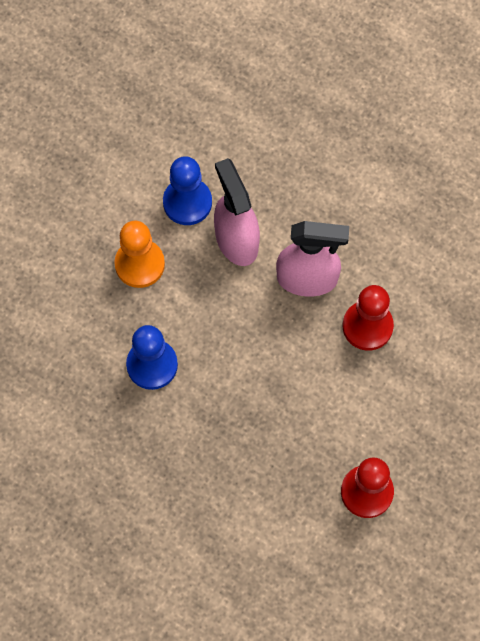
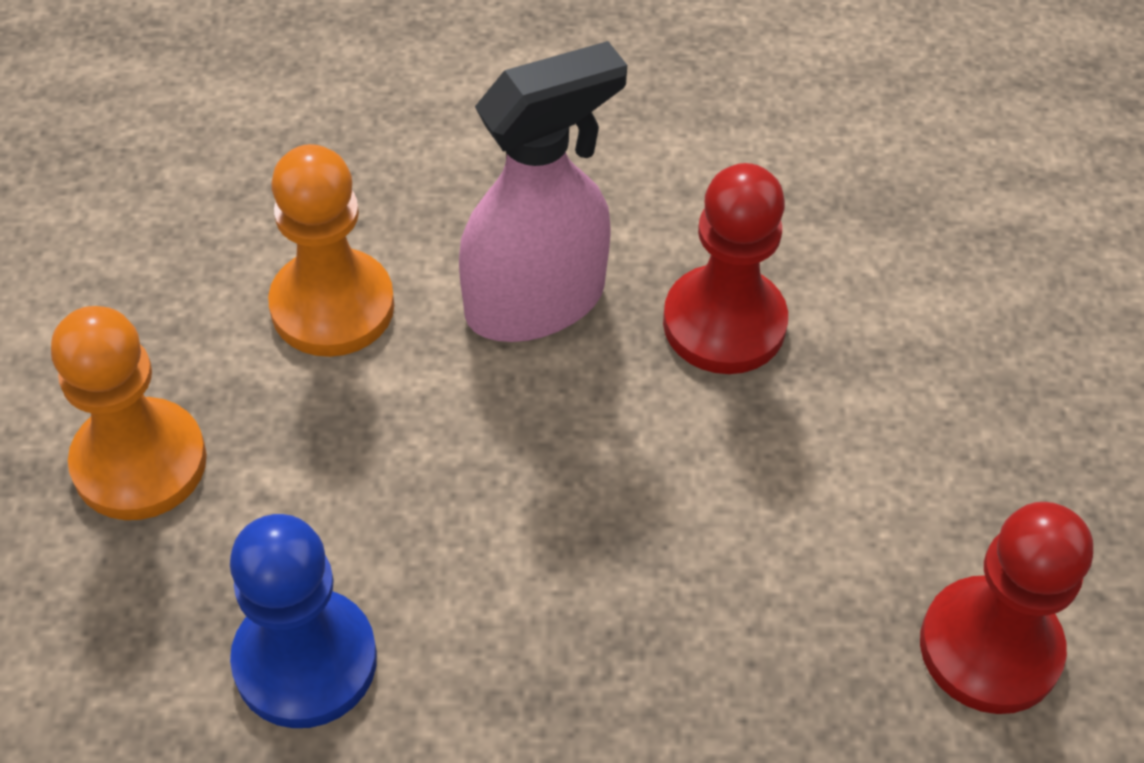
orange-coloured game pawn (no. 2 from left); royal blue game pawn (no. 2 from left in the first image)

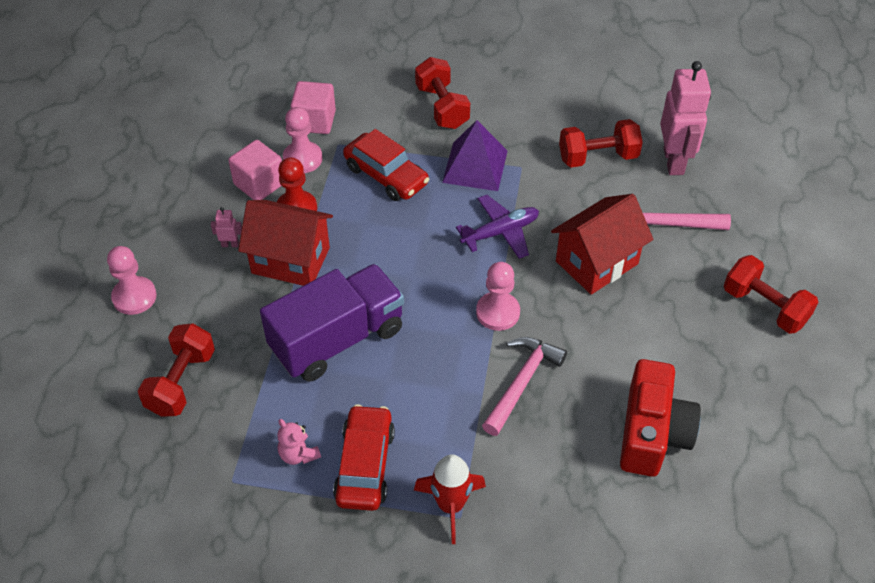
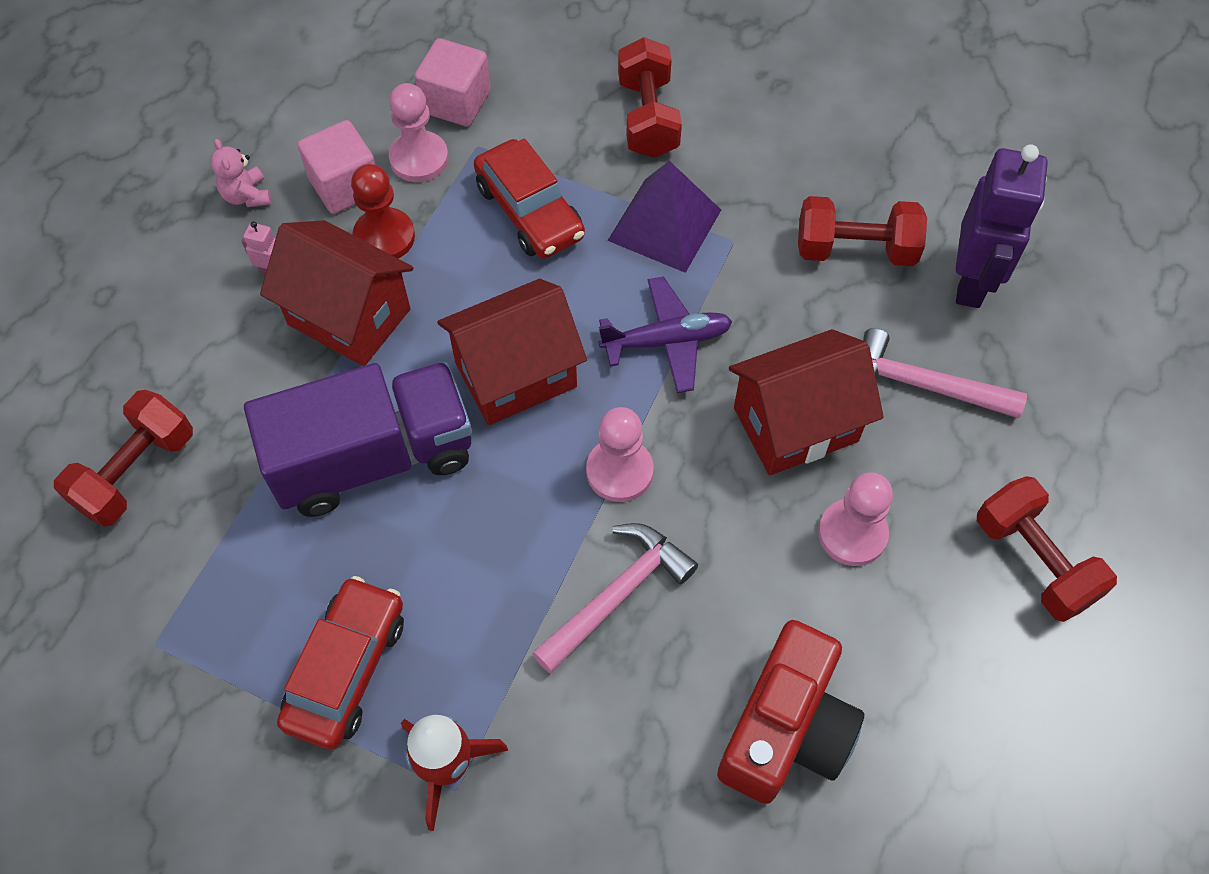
pink teddy; red house (no. 2 from left); pink game pawn (no. 3 from left); violet toy robot

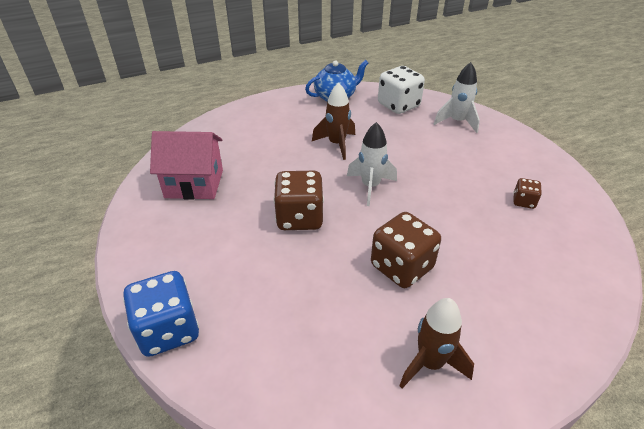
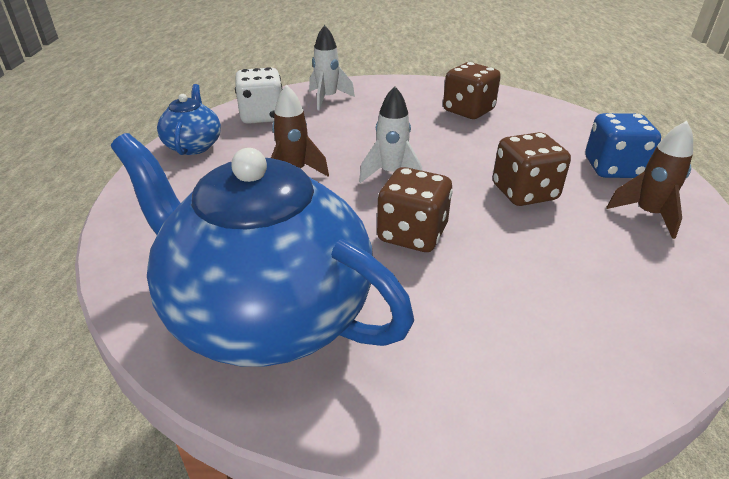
royal blue tea pot (no. 2 from left); brown game die (no. 2 from left); royal blue game die

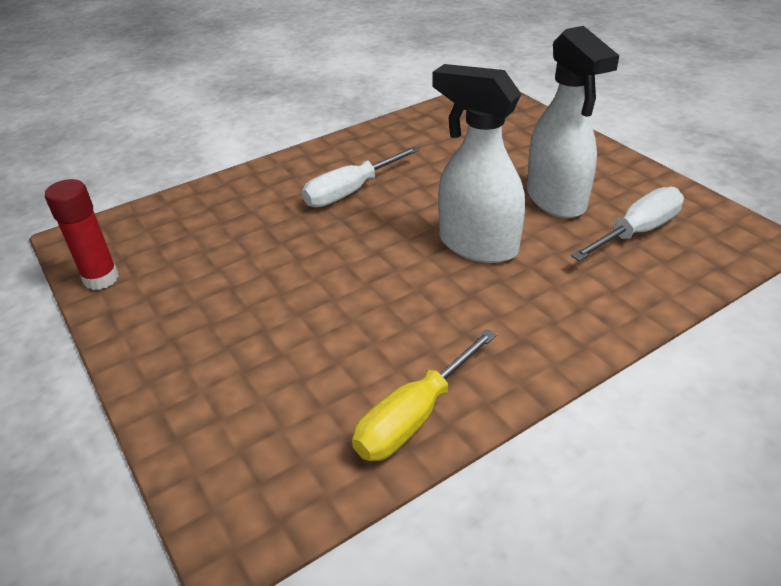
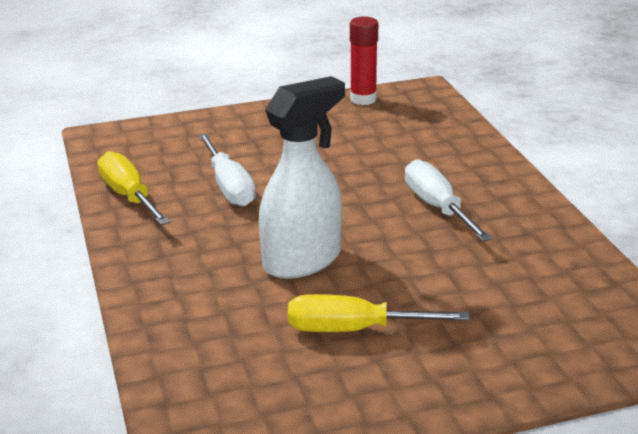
snow-white flat screwdriver (no. 1 from left); yellow flat screwdriver (no. 2 from left)

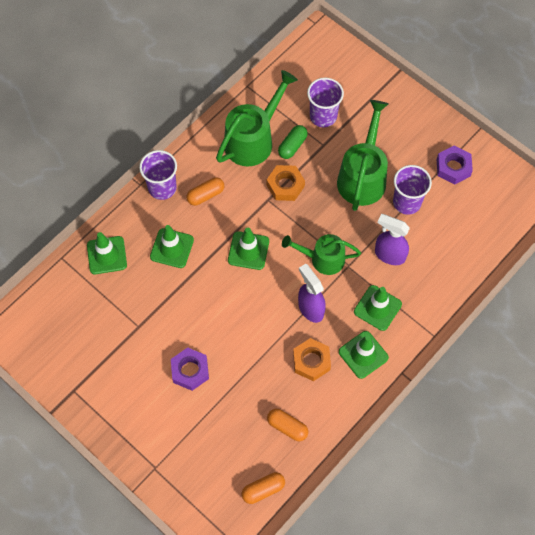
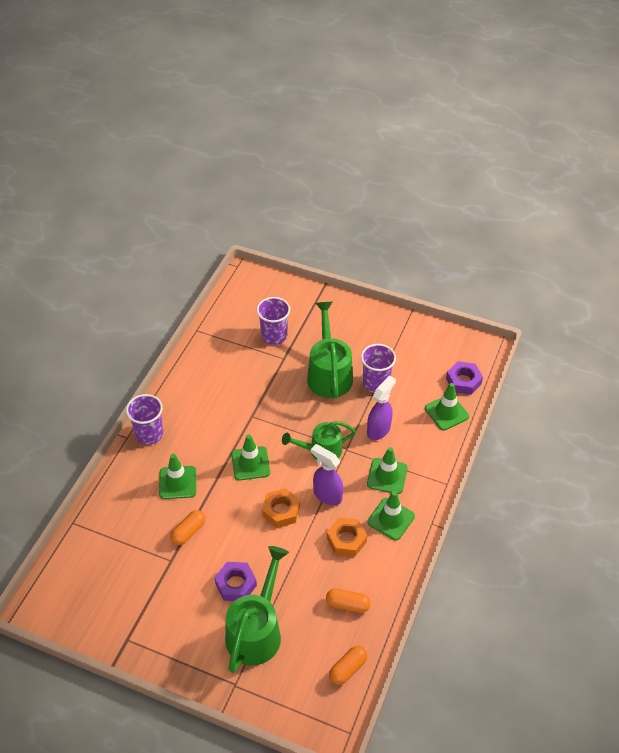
orange-coloured pill (no. 1 from left); green sprinkling can (no. 1 from left); orange-coloured hexagon nut (no. 1 from left); violet sprayer (no. 2 from left); green traffic cone (no. 5 from left); violet hexagon nut (no. 2 from left); green pill

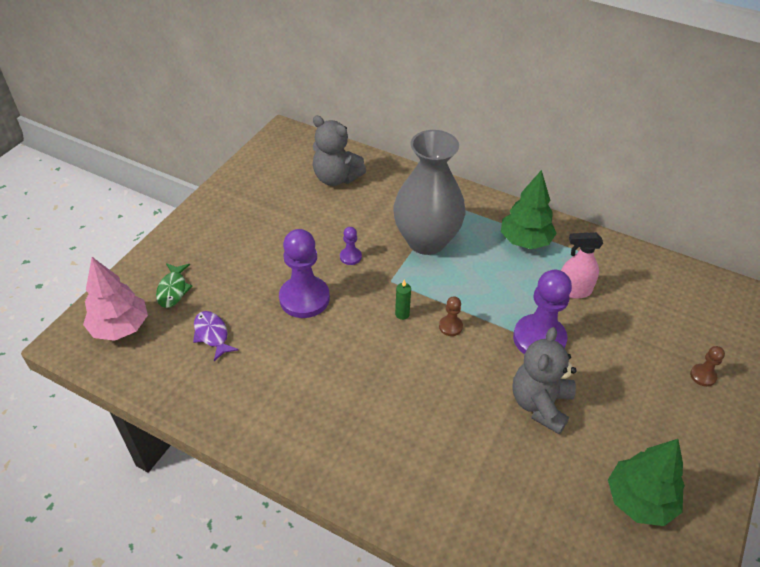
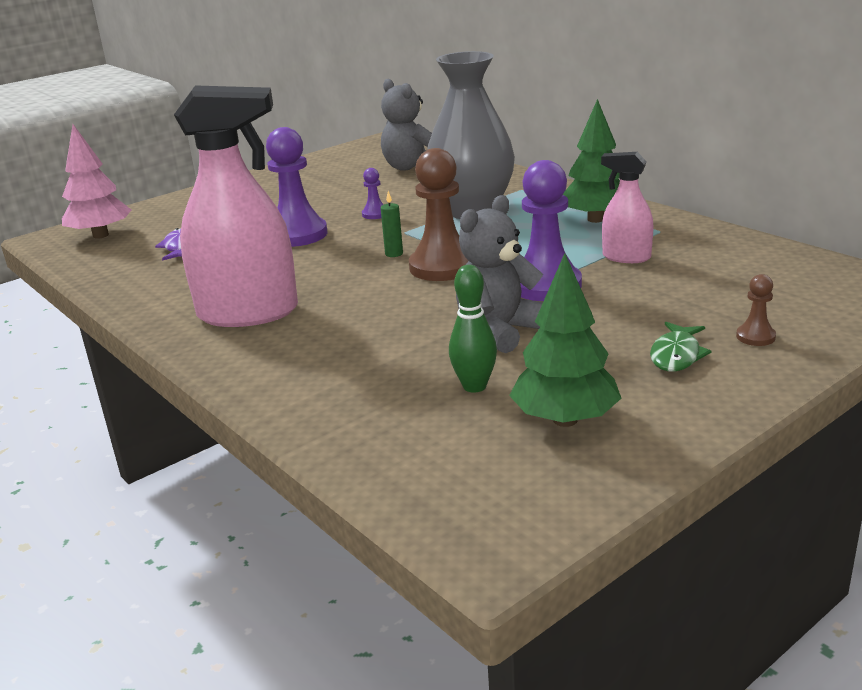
pink sprayer (no. 1 from left); brown game pawn (no. 1 from left); green skittle; green toy fish

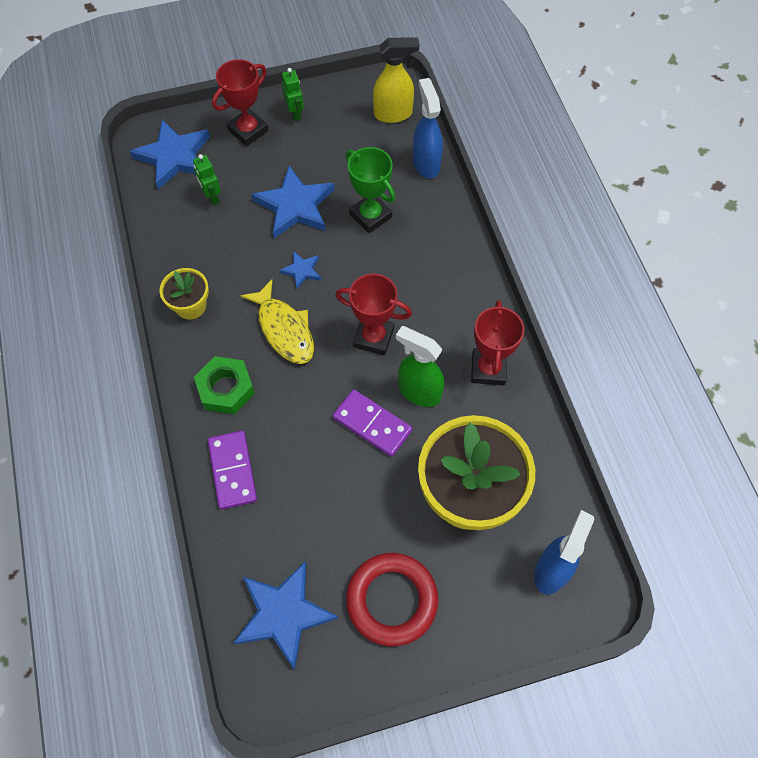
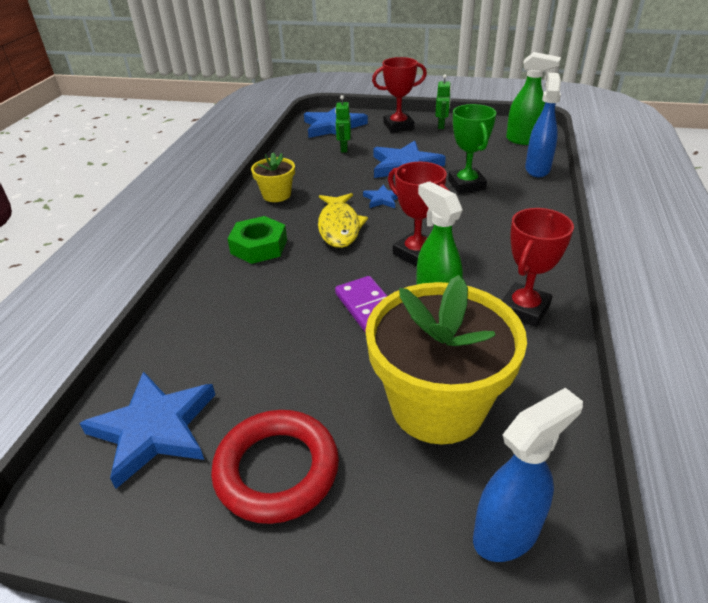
green sprayer (no. 2 from left); violet domino (no. 1 from left in the first image)

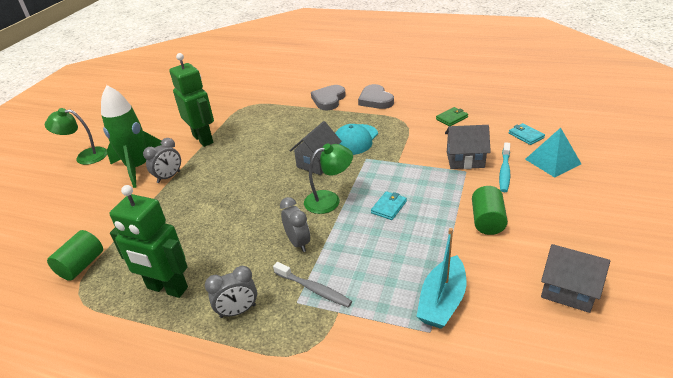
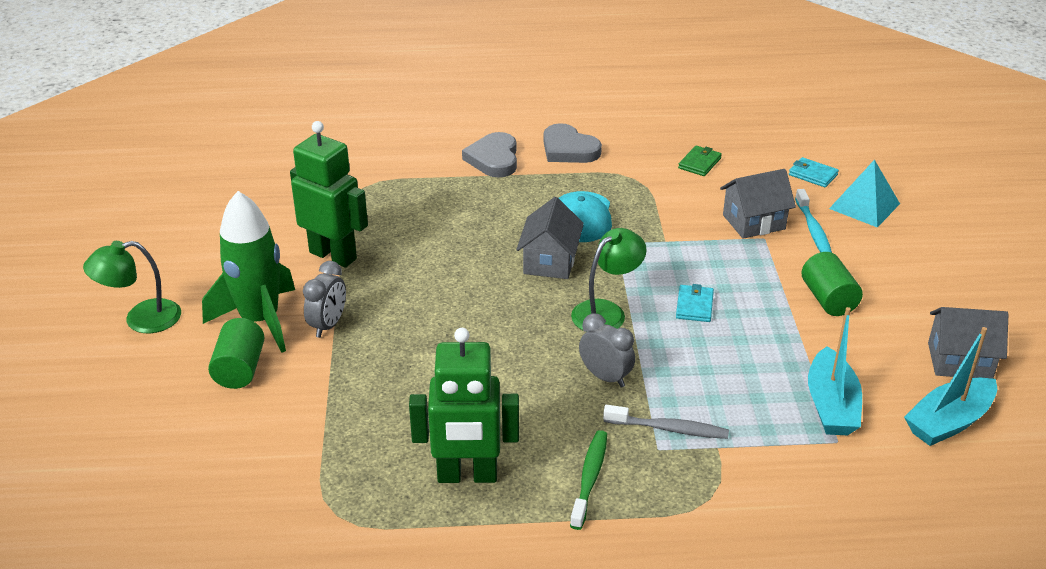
green cylinder shape (no. 1 from left); green toothbrush; teal boat (no. 2 from left)

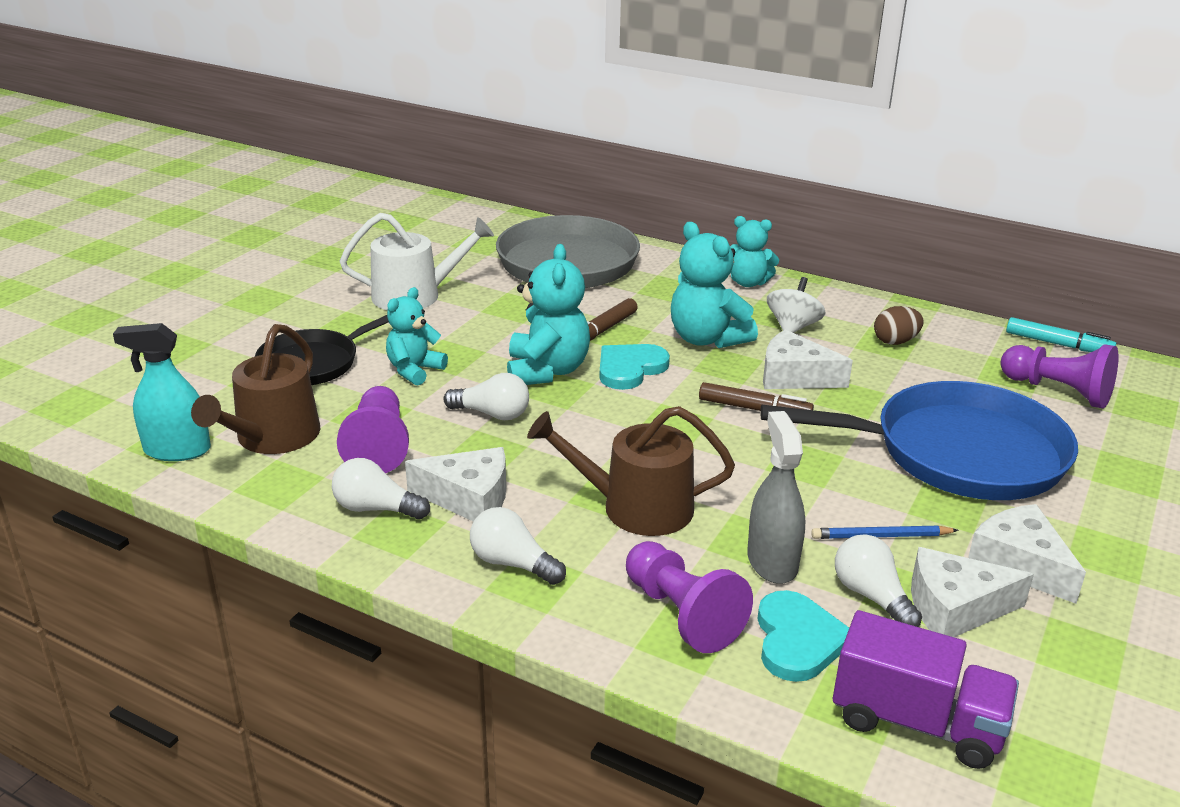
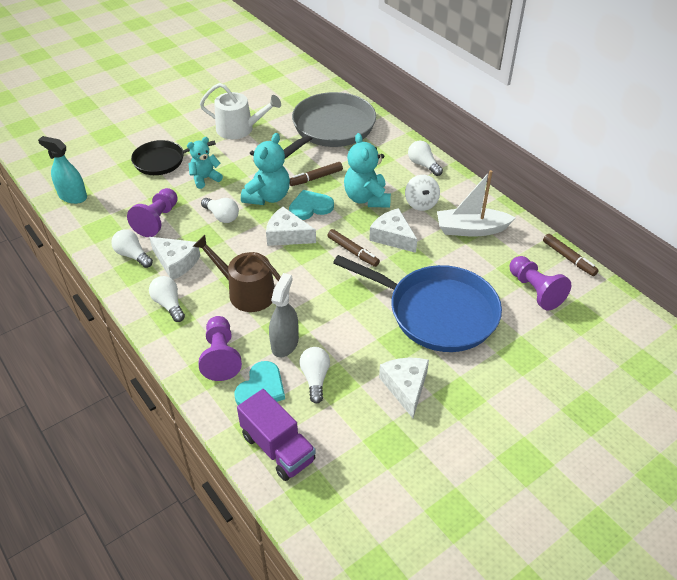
snow-white piece of cheese (no. 2 from left); snow-white toy top; snow-white lightbulb (no. 5 from left); snow-white boat; brown marker (no. 3 from left); brown sprinkling can (no. 1 from left in the first image); royal blue lead pencil

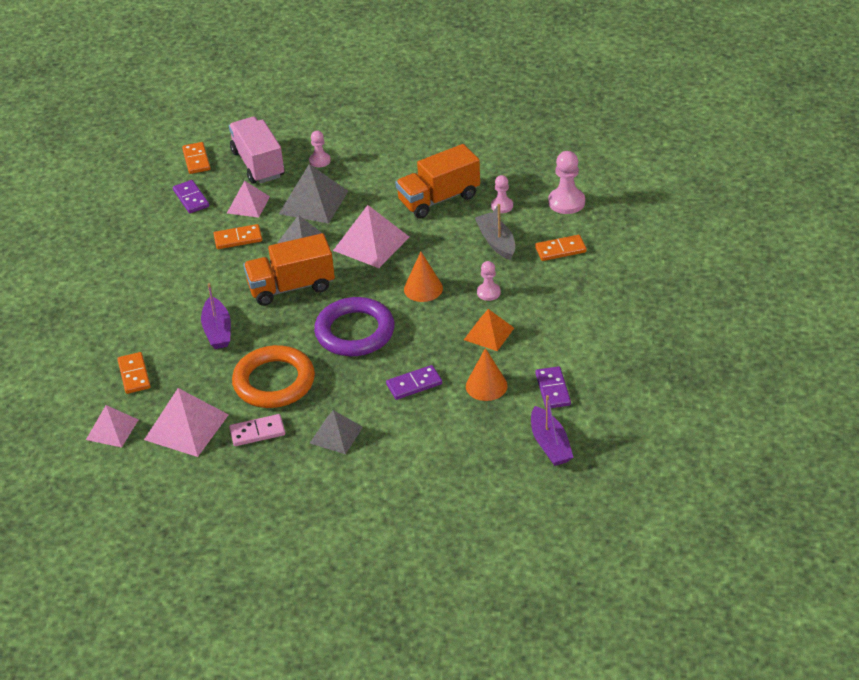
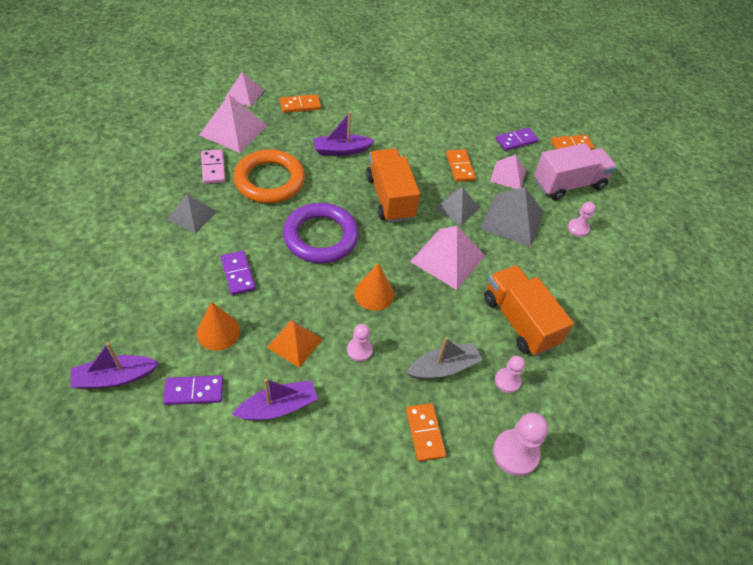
violet boat (no. 2 from left)

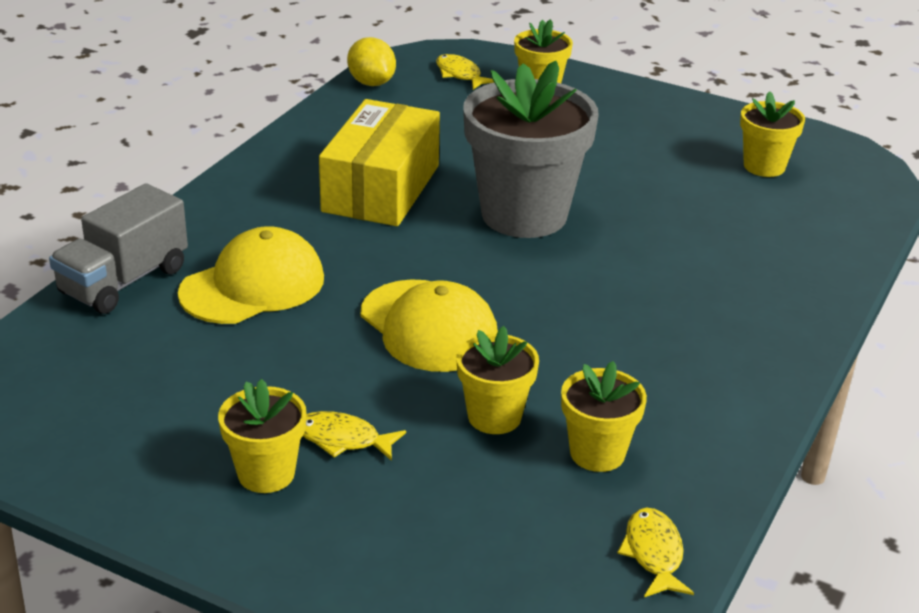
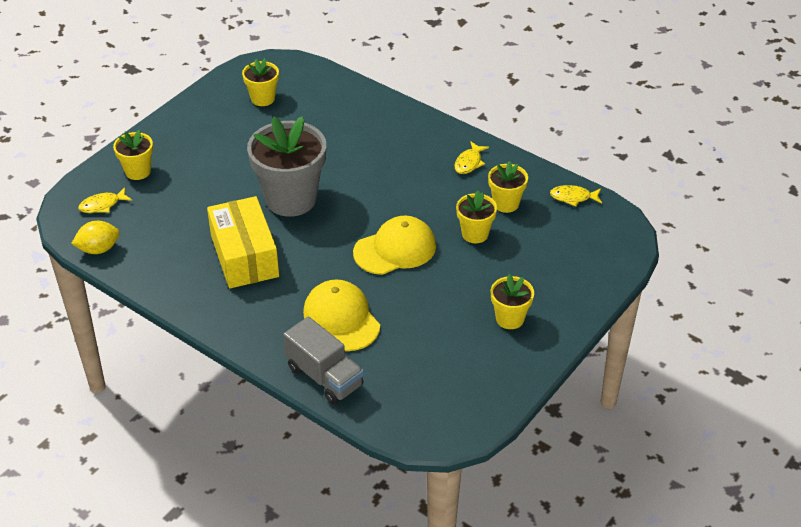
yellow parcel; yellow toy fish (no. 2 from left)

